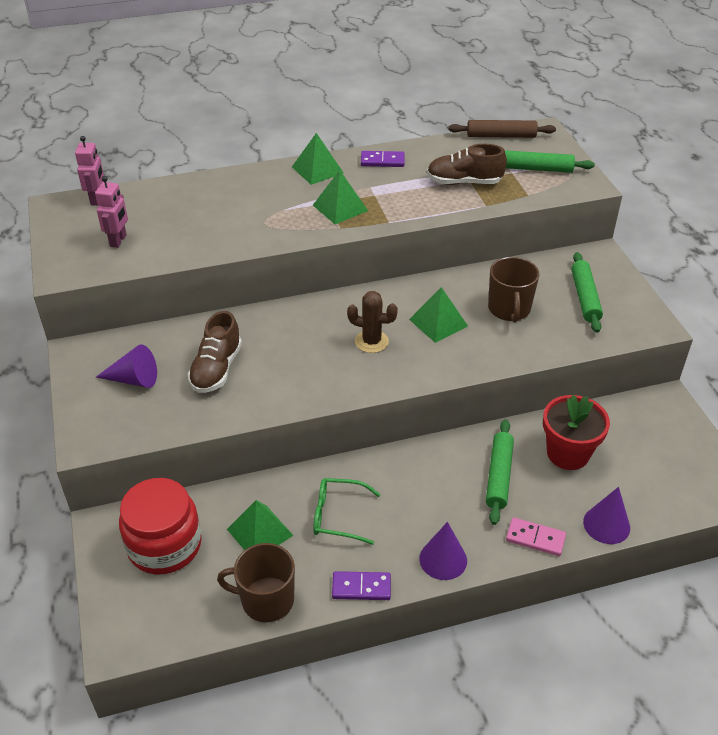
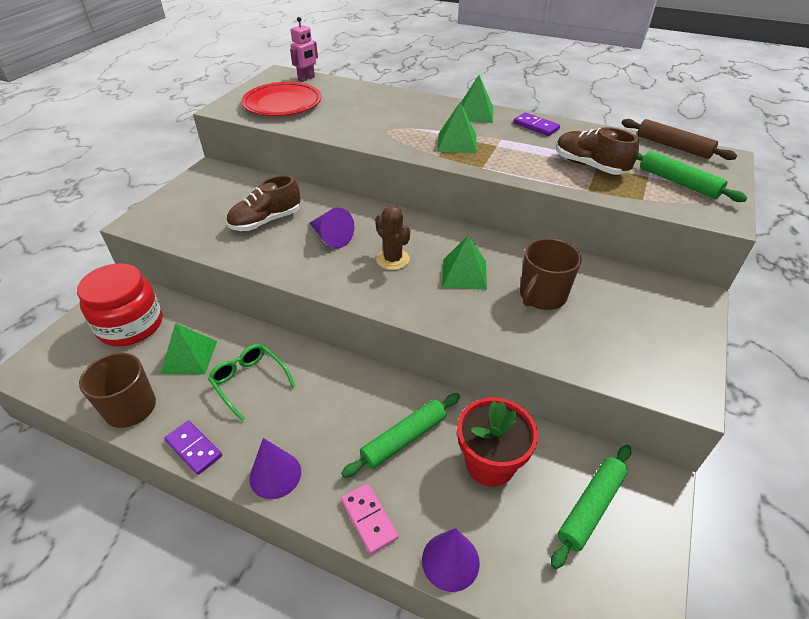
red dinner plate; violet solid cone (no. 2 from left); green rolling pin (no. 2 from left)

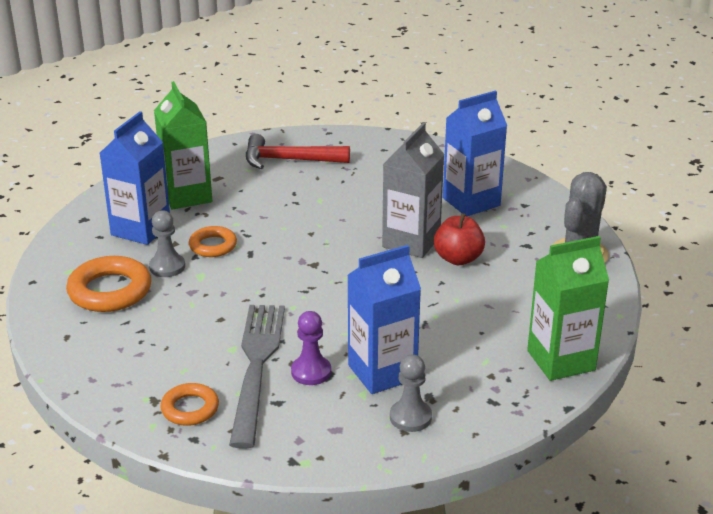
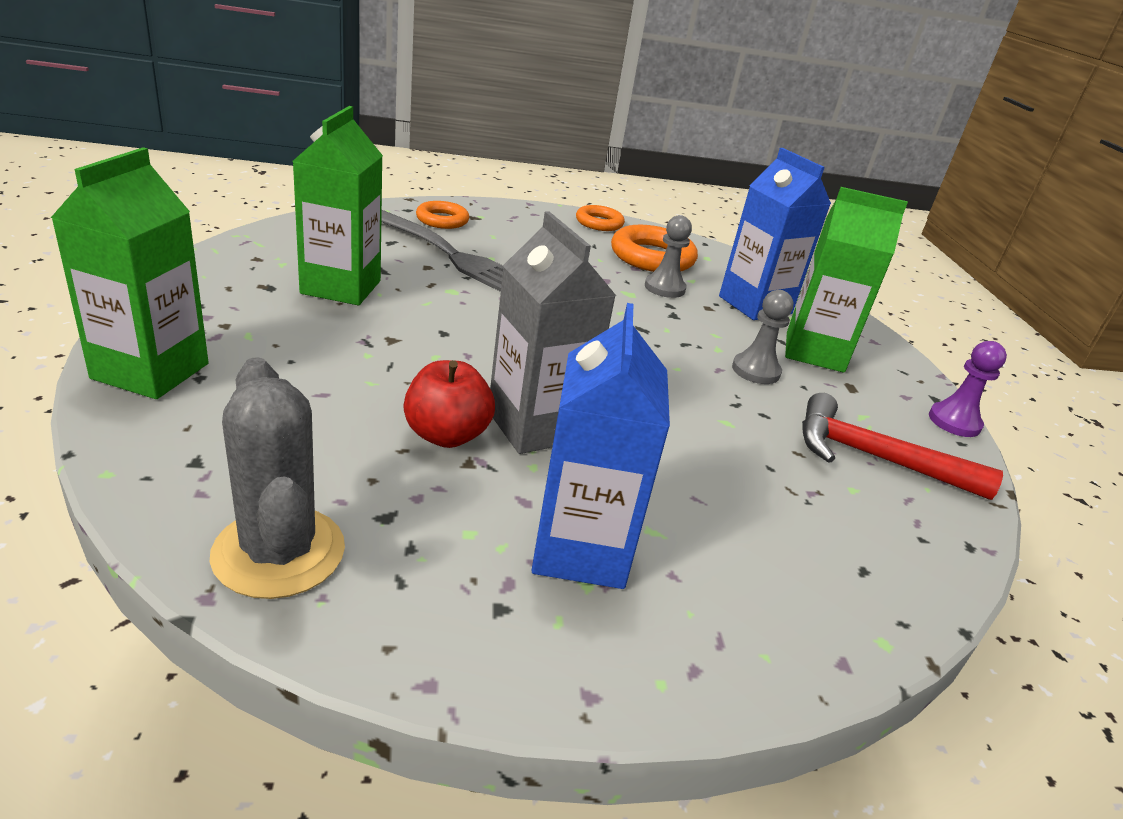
green carton (no. 2 from left); orange-coloured torus (no. 2 from left); grey game pawn (no. 2 from left); red carpenter's hammer; violet game pawn

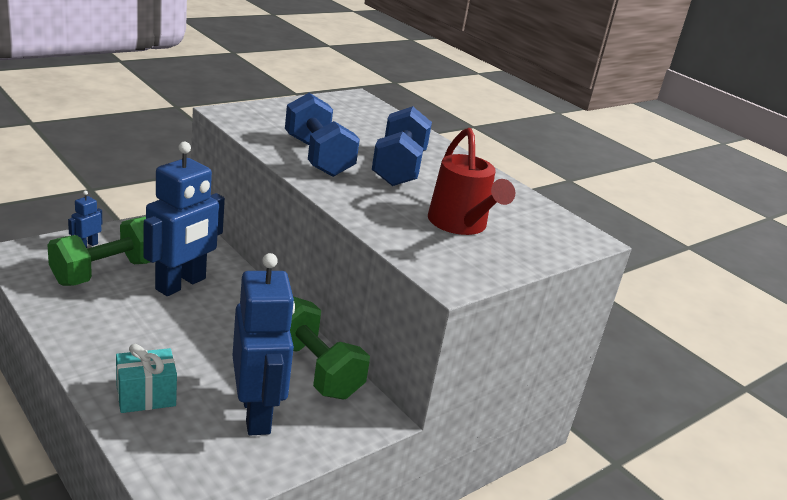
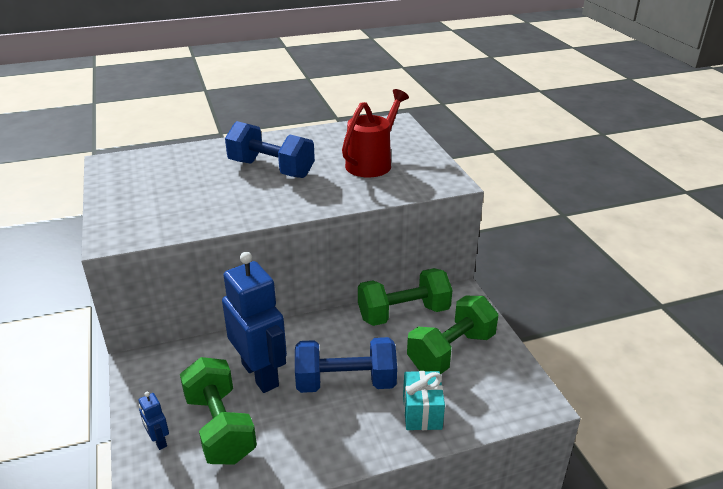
royal blue dumbbell (no. 2 from left); red sprinkling can; green dumbbell (no. 3 from left)

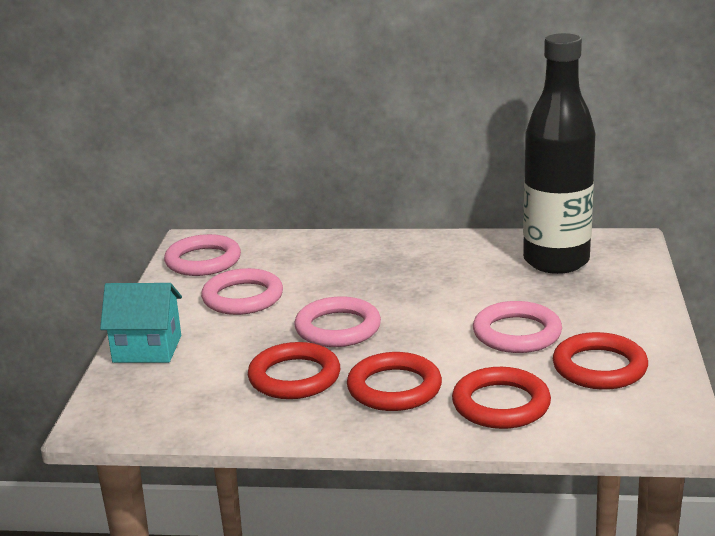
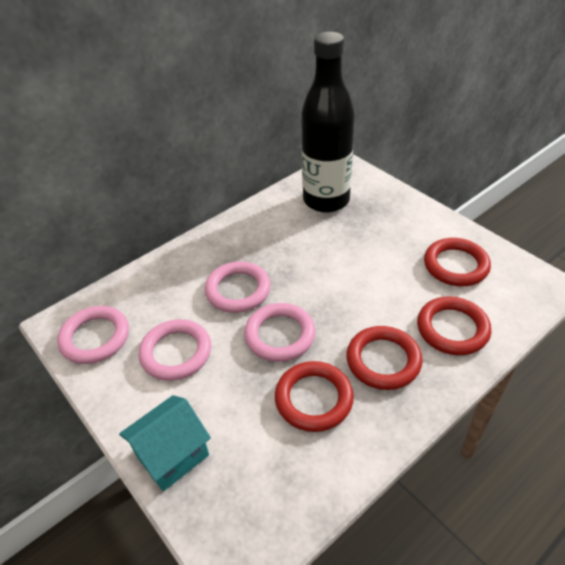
pink torus (no. 3 from left)

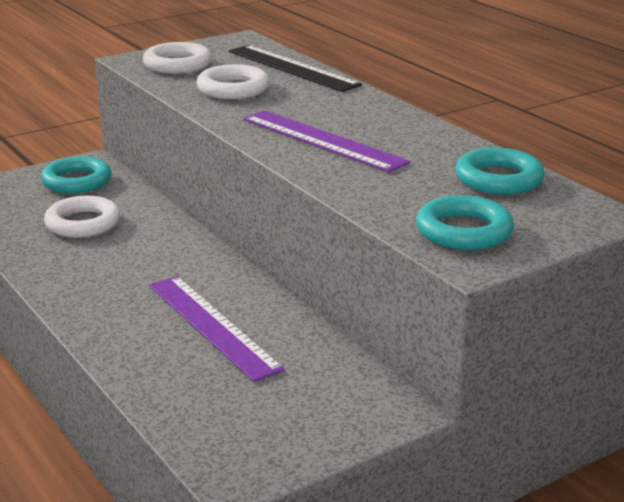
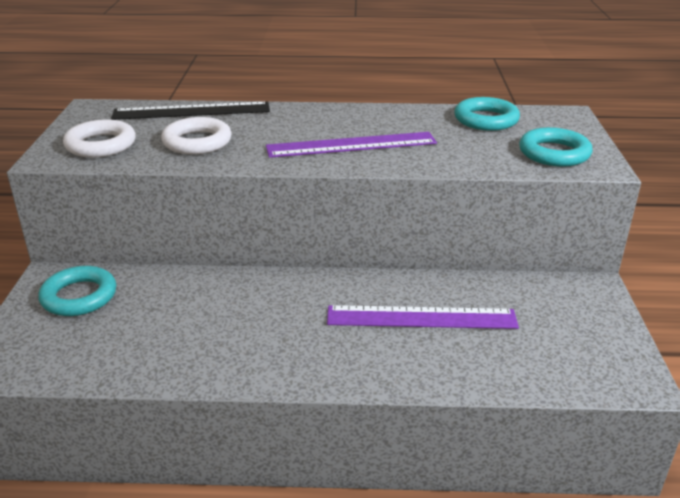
snow-white torus (no. 1 from left in the first image)

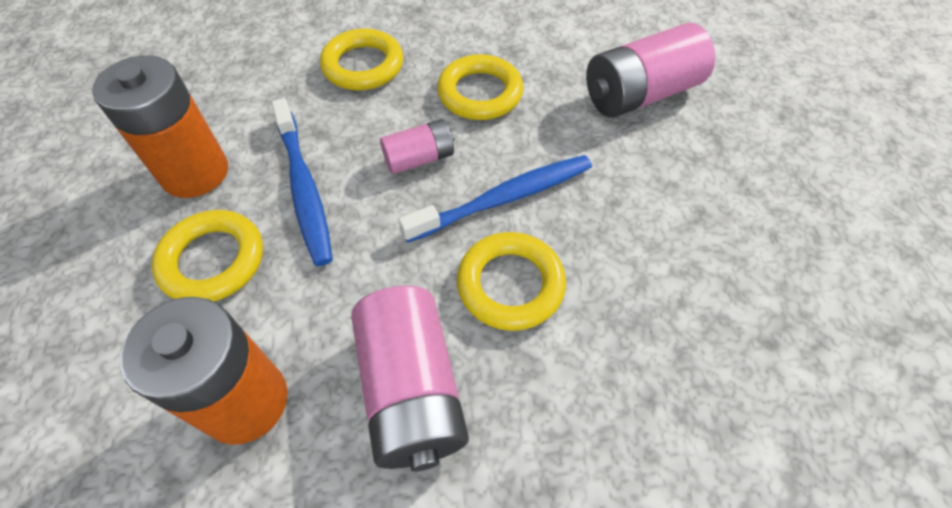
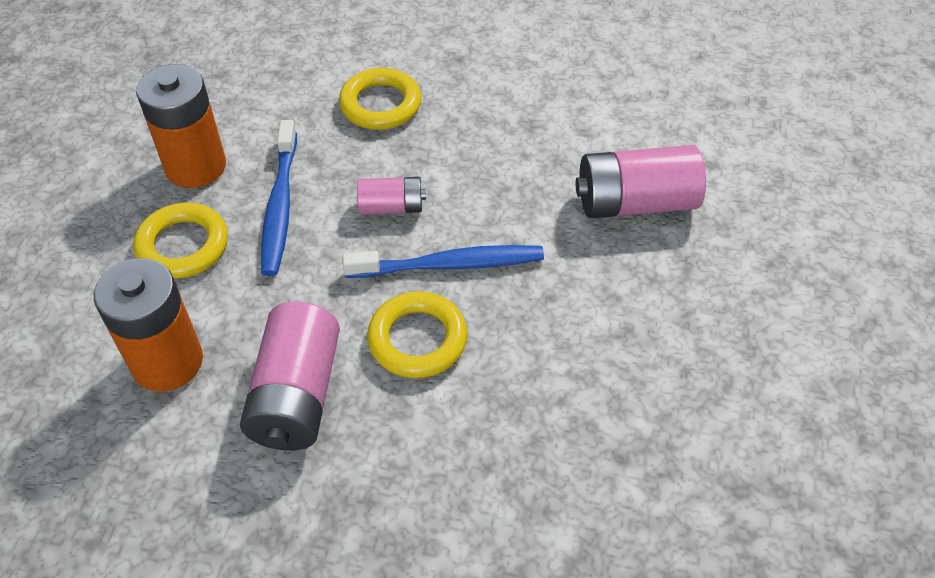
yellow torus (no. 3 from left in the first image)

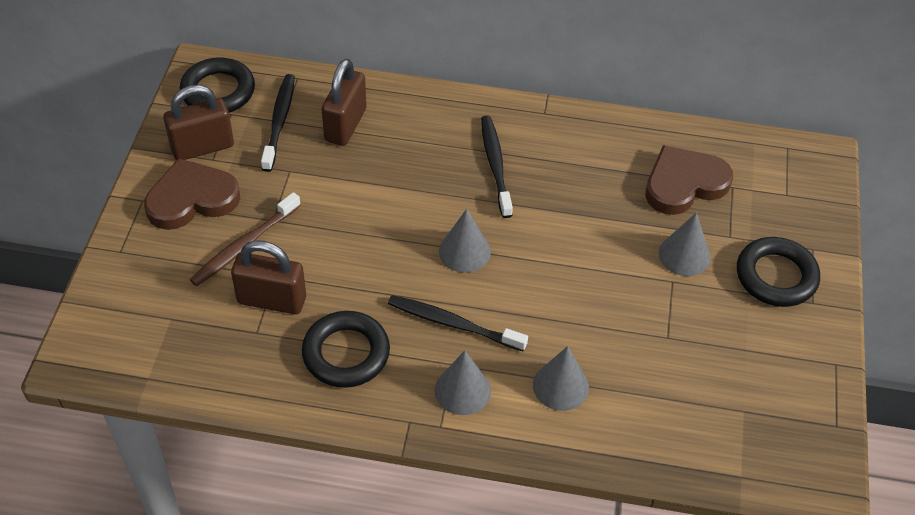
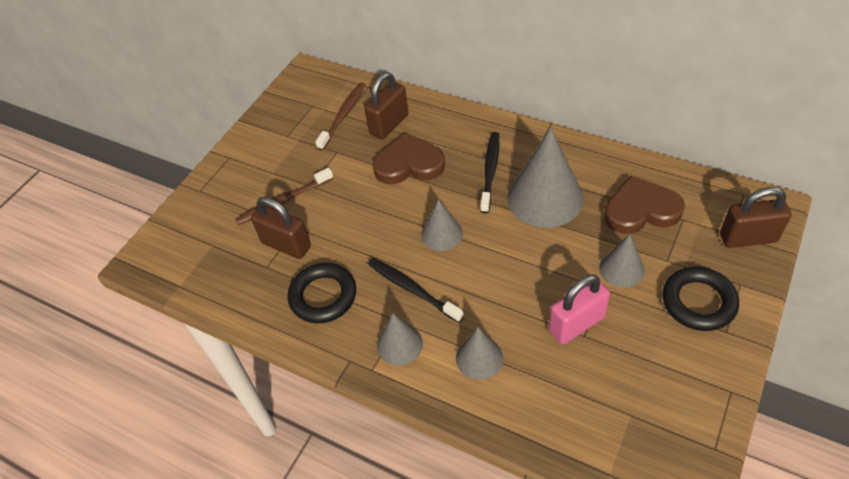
brown toothbrush (no. 2 from left); brown heart shape (no. 1 from left); grey solid cone (no. 4 from left); pink small lock; brown small lock (no. 3 from left); ebony torus (no. 1 from left in the first image)

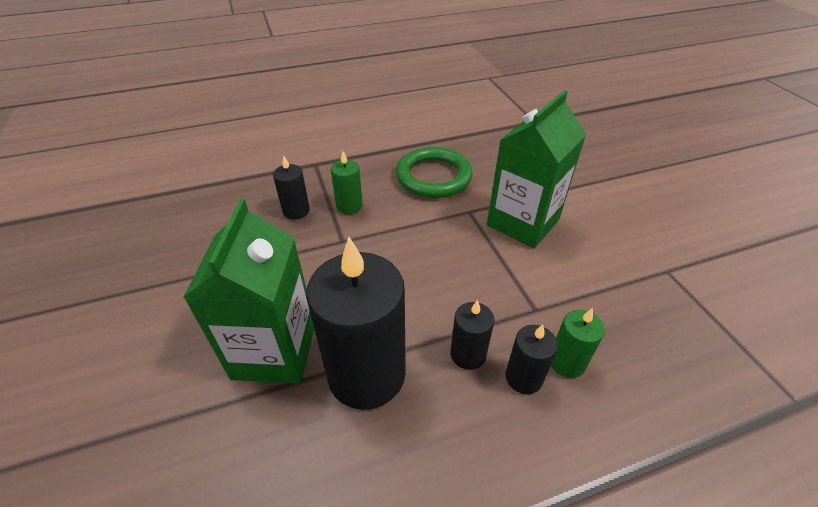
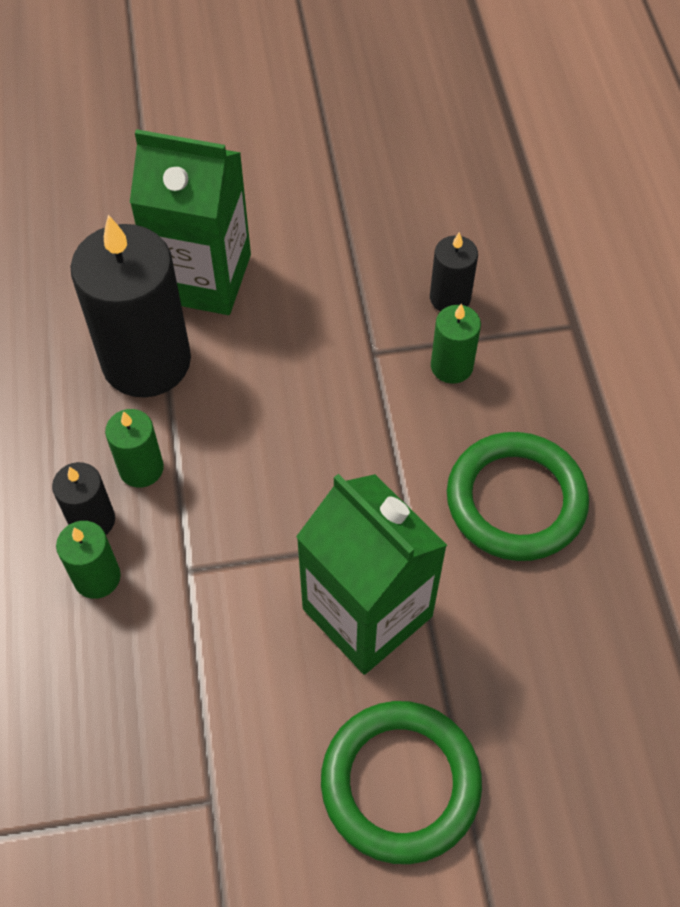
green candle (no. 2 from left); green torus (no. 1 from left)

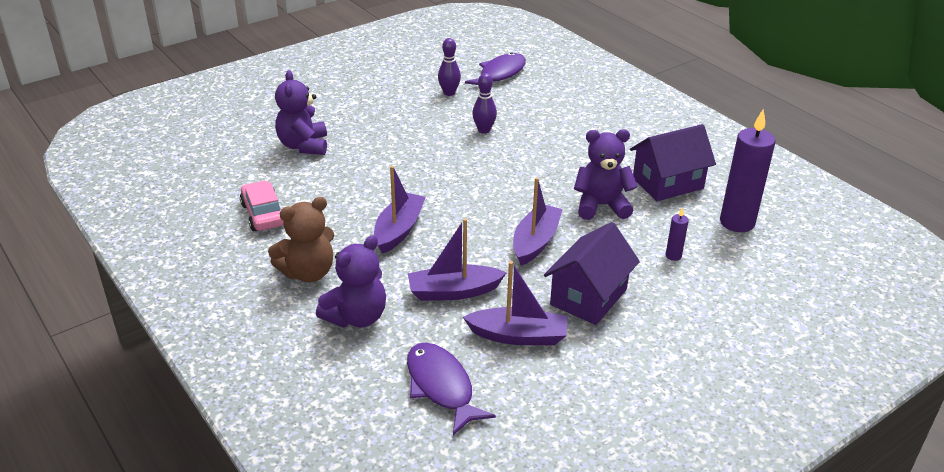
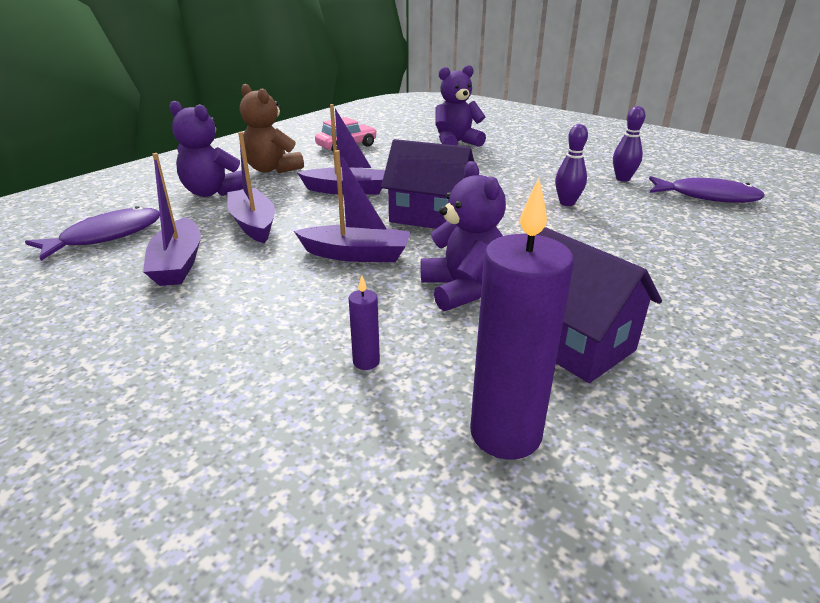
violet house (no. 1 from left)

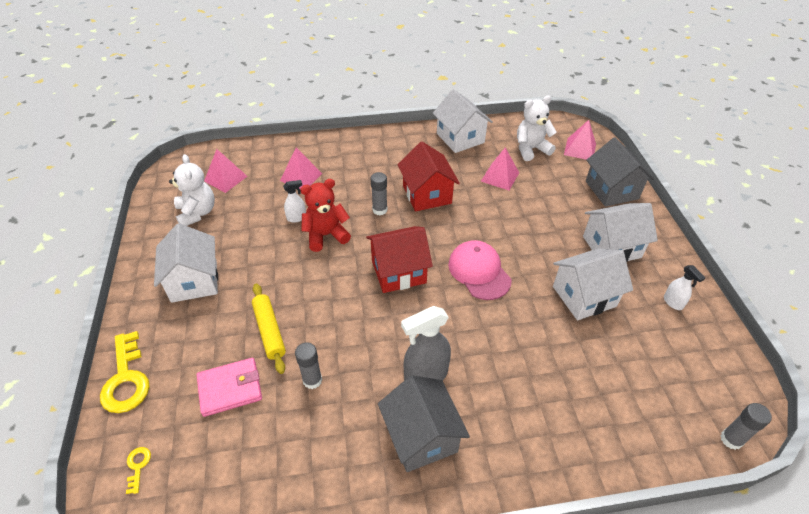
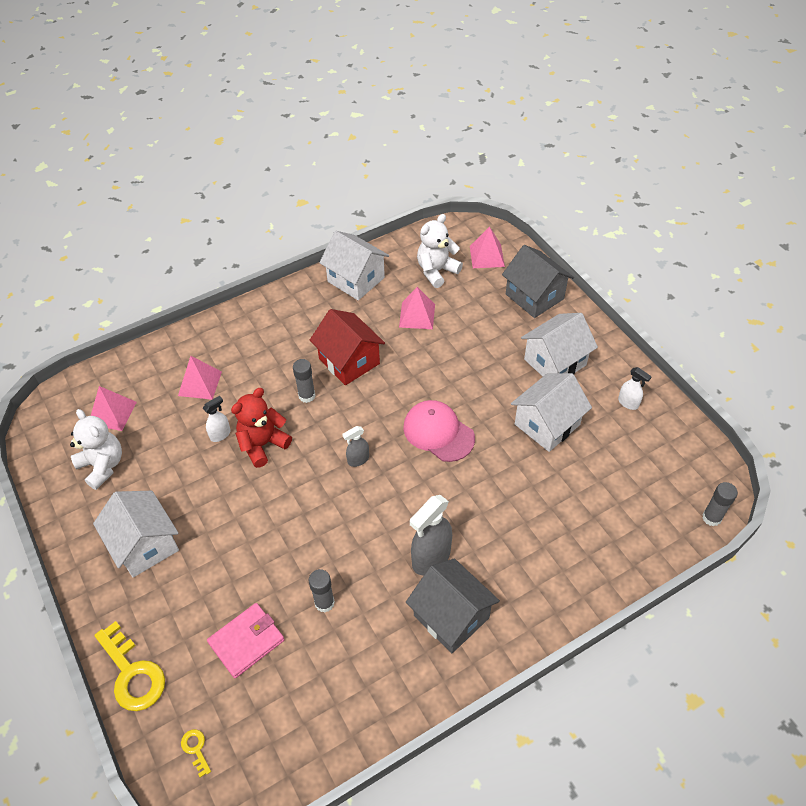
grey sprayer (no. 1 from left); yellow rolling pin

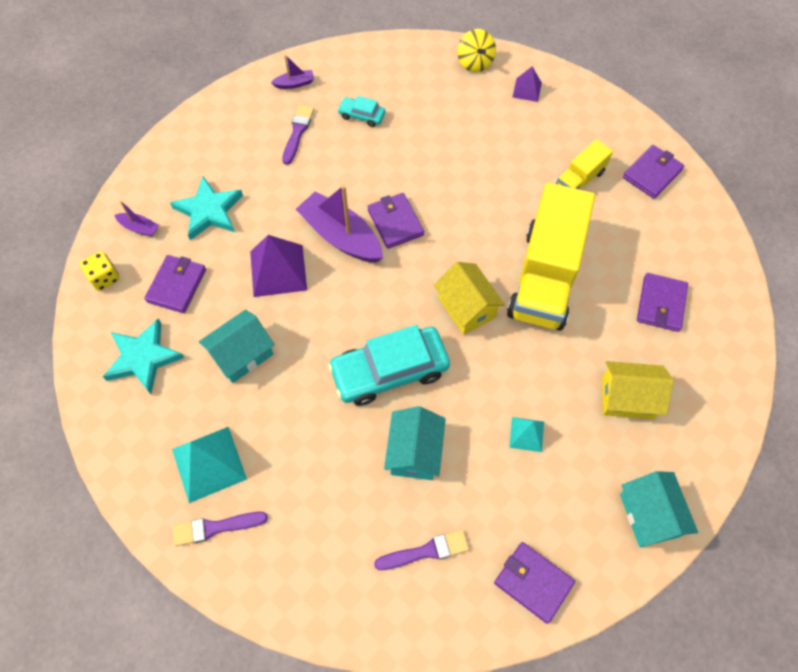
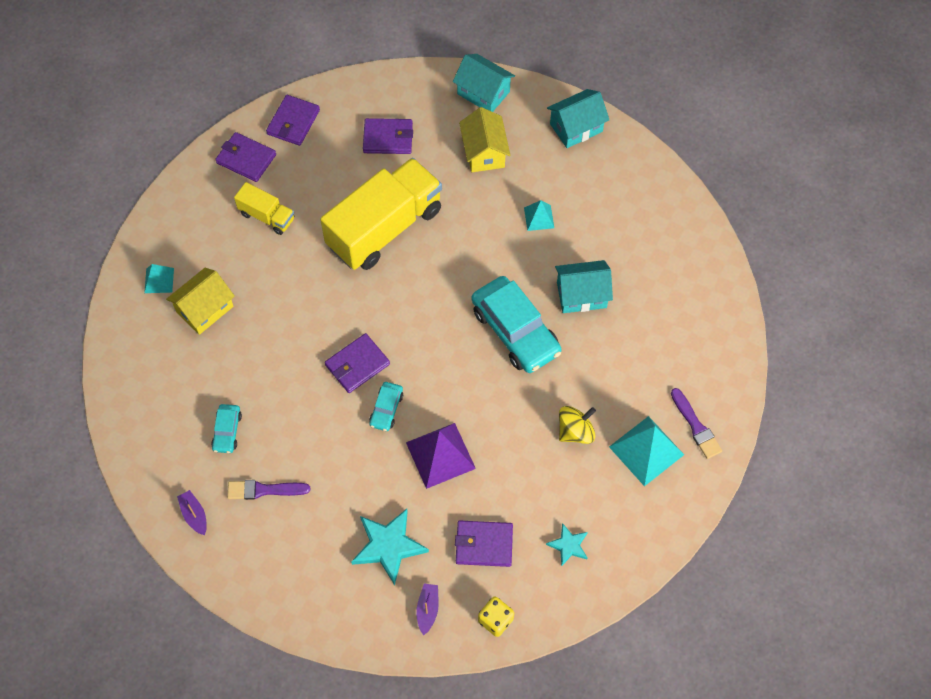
teal pyramid (no. 1 from left); yellow house (no. 1 from left); violet wallet (no. 2 from left); yellow toy truck (no. 2 from left); teal toy car (no. 2 from left); teal house (no. 1 from left); teal five-pointed star (no. 2 from left); yellow toy top; violet brush (no. 3 from left in the first image)

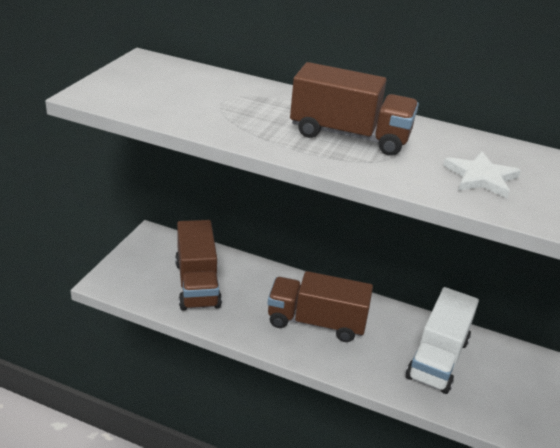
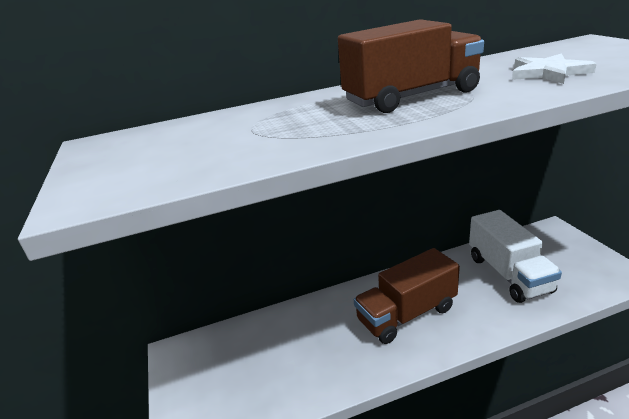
brown toy truck (no. 1 from left in the first image)

